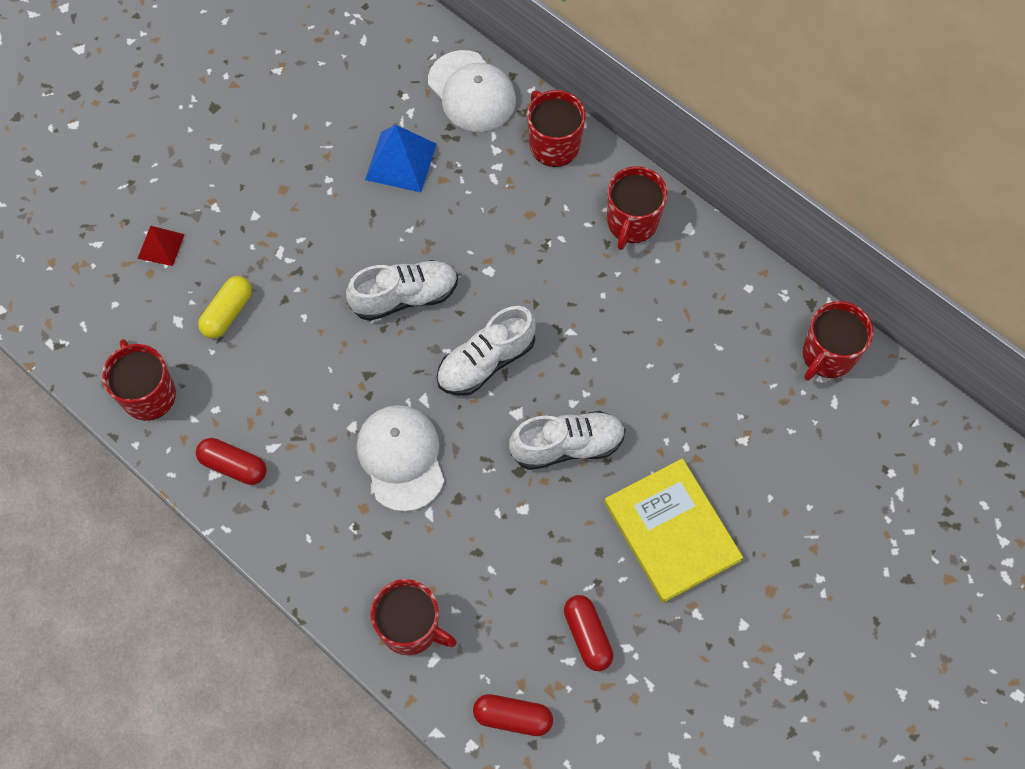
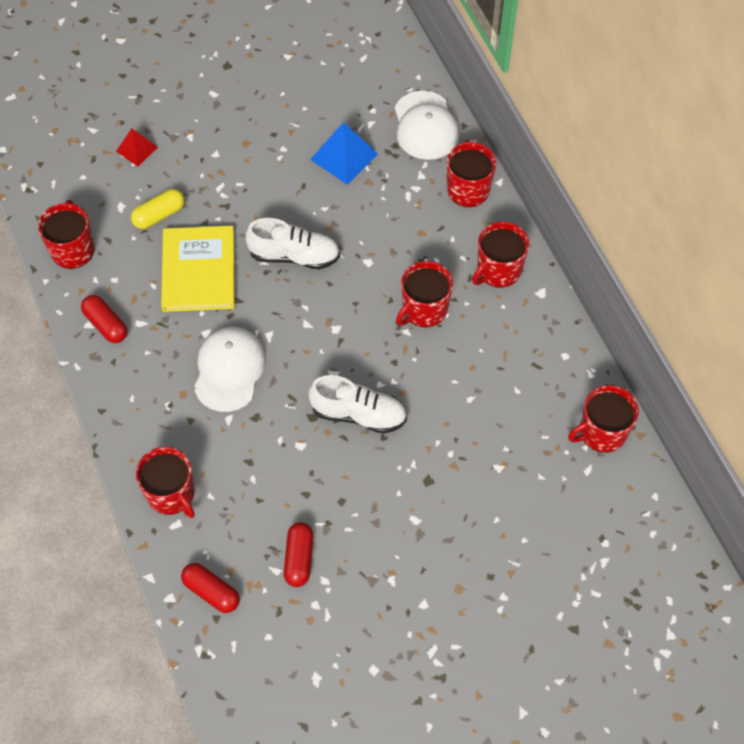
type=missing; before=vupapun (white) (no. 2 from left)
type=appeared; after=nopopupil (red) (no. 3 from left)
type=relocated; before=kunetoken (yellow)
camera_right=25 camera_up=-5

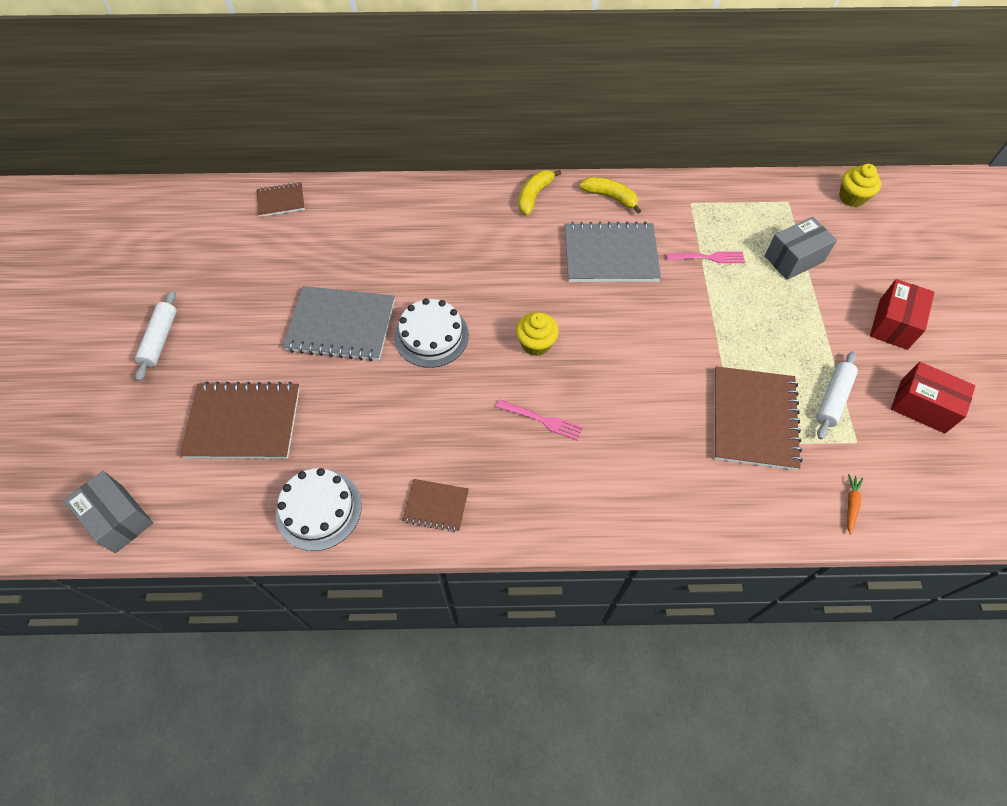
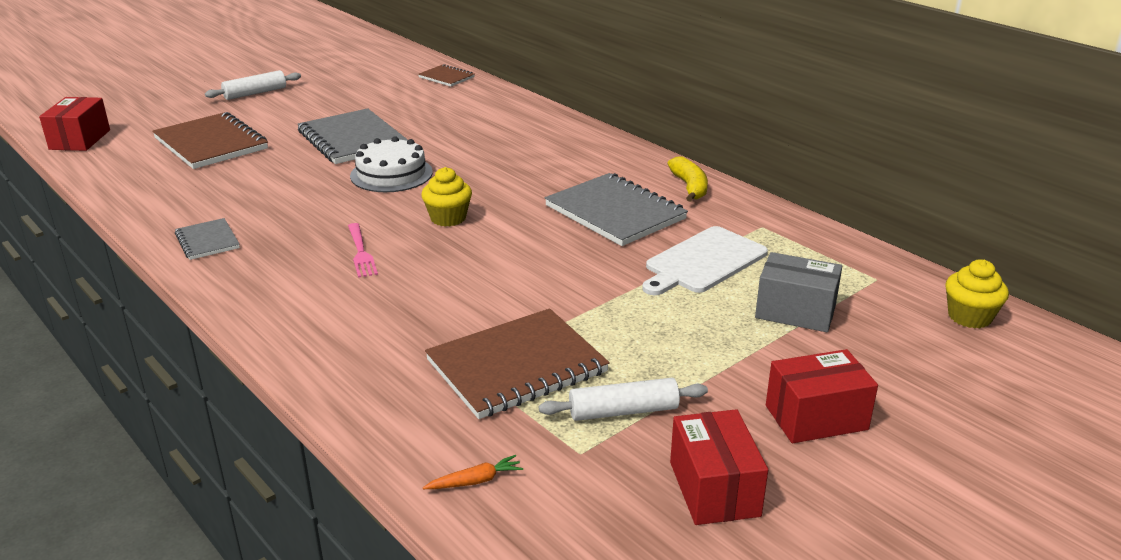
type=missing; before=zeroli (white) (no. 1 from left)
type=missing; before=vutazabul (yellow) (no. 1 from left)
type=exchanged; before=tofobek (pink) (no. 2 from left); after=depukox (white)
type=colour; before=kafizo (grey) (no. 1 from left); after=kafizo (red) (no. 1 from left)
type=colour; before=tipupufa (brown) (no. 3 from left); after=tipupufa (grey) (no. 1 from left)
camera_right=50 camera_up=-30

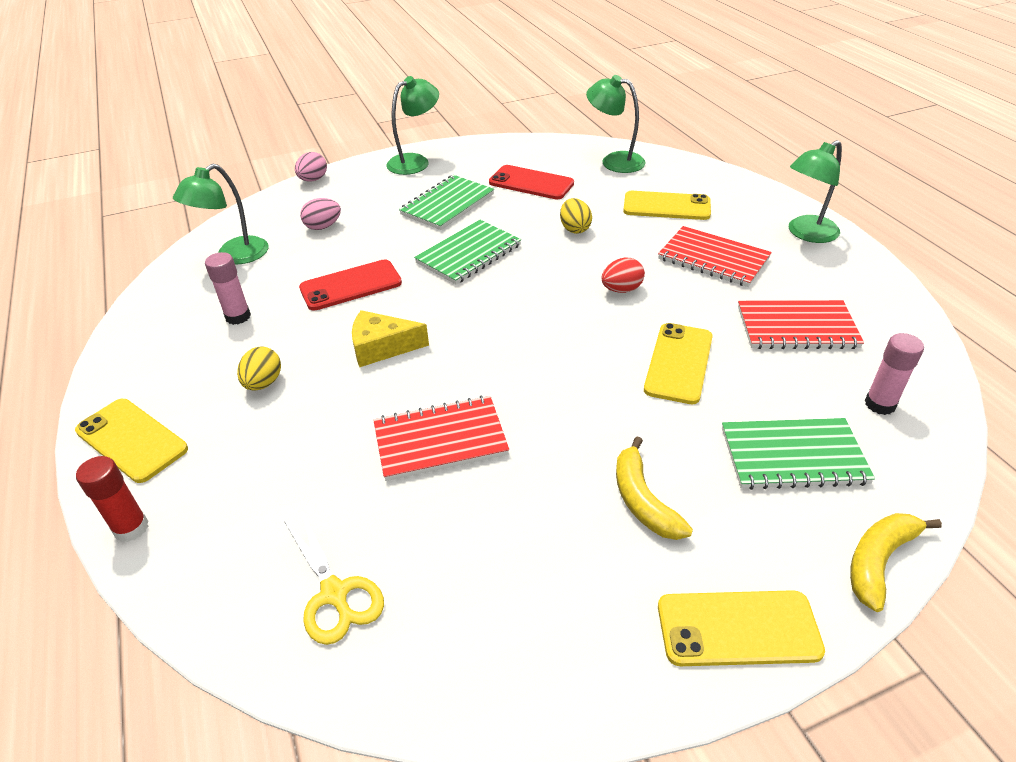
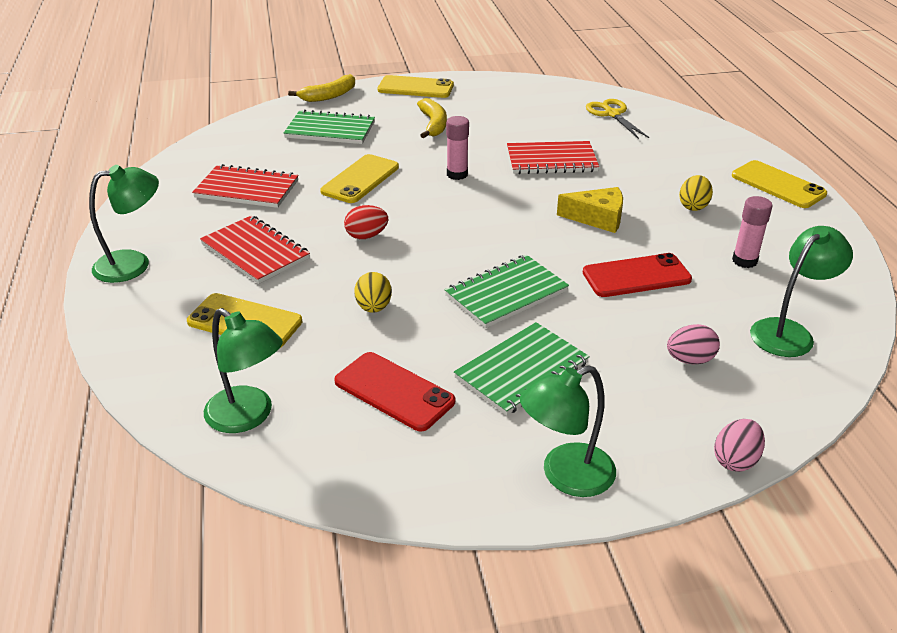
type=missing; before=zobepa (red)
type=relocated; before=zobepa (pink) (no. 2 from left in the first image); after=zobepa (pink) (no. 1 from left)
camera_right=-170 camera_up=-5

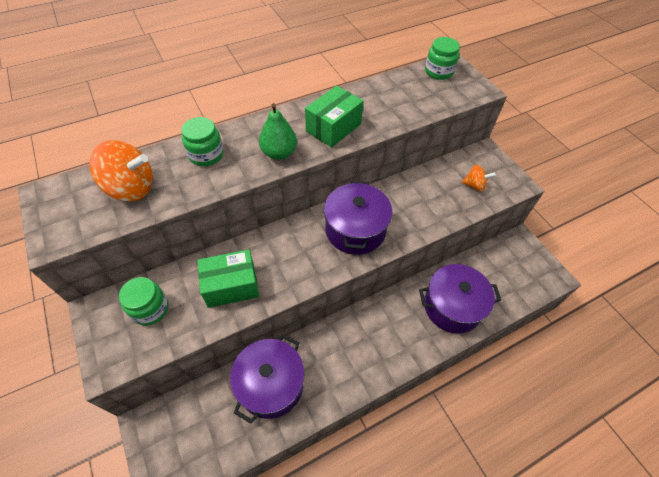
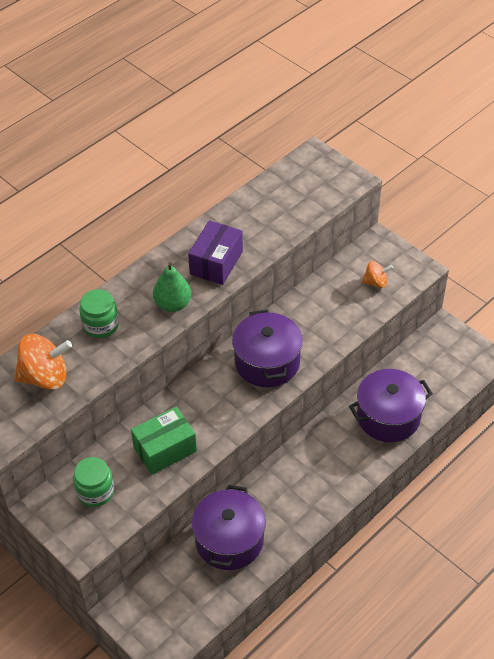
type=missing; before=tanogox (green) (no. 3 from left)
type=colour; before=kafizo (green) (no. 2 from left); after=kafizo (purple)
camera_right=-15 camera_up=-5

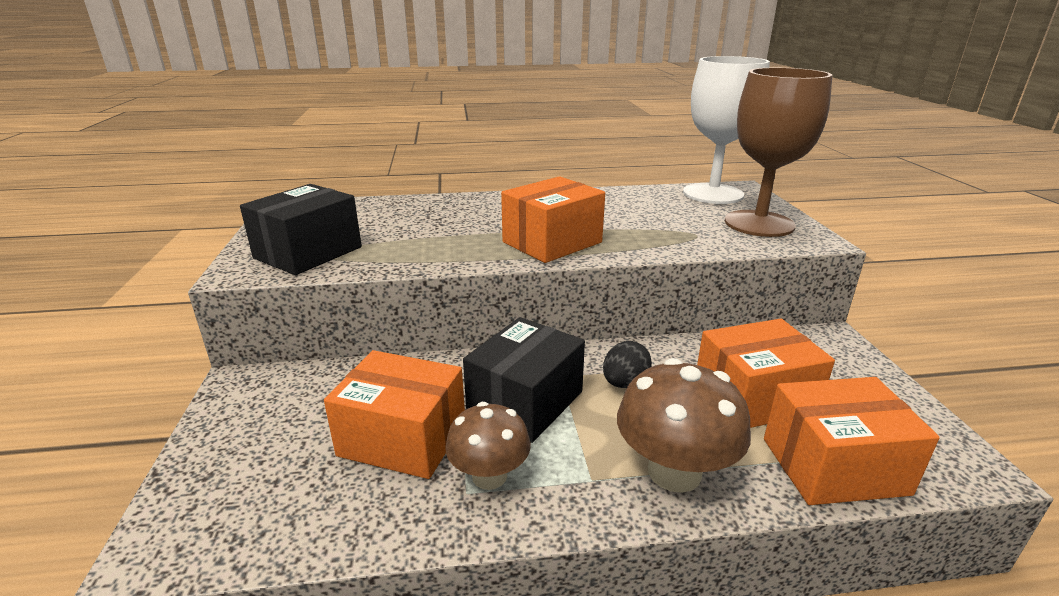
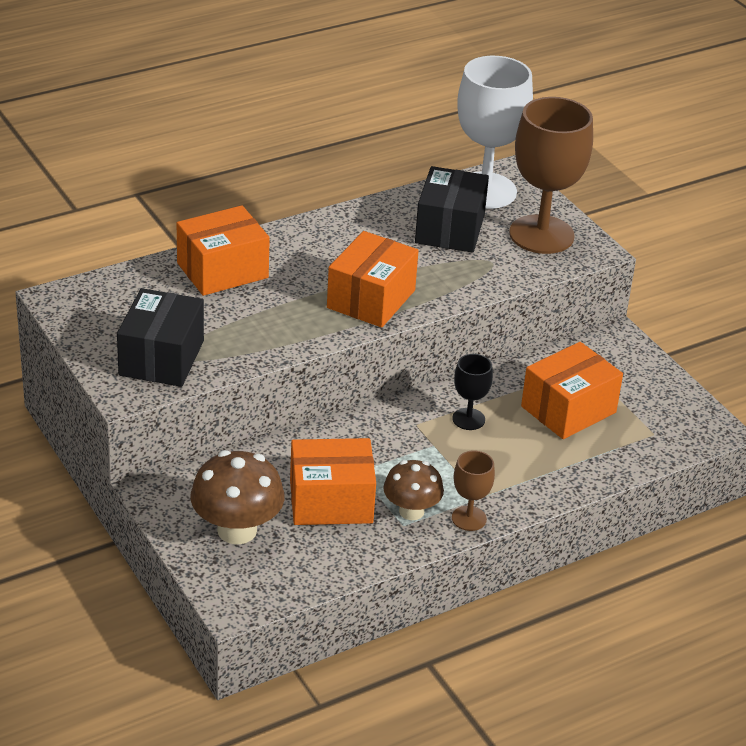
type=appeared; after=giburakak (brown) (no. 1 from left)
type=relocated; before=kafizo (black) (no. 2 from left)
type=relocated; before=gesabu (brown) (no. 2 from left in the first image); after=gesabu (brown) (no. 1 from left)
type=relocated; before=kafizo (orange) (no. 4 from left in the first image); after=kafizo (orange) (no. 1 from left)
type=exchanged; before=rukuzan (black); after=giburakak (black)
camera_right=-25 camera_up=10

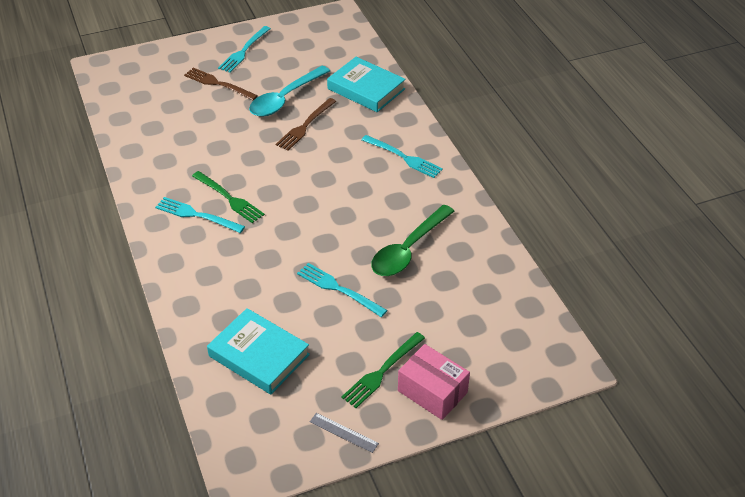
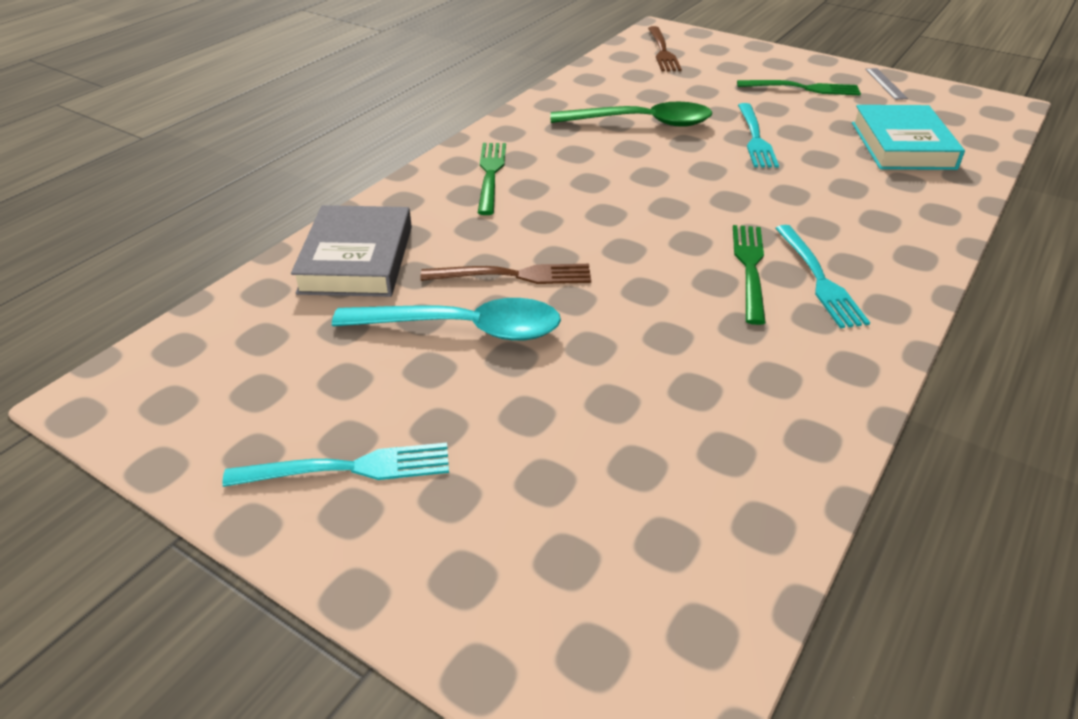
type=missing; before=kafizo (pink)
type=relocated; before=tofobek (brown) (no. 1 from left in the first image); after=tofobek (brown) (no. 2 from left)
type=colour; before=kunetoken (turquoise) (no. 2 from left); after=kunetoken (grey)
type=colour; before=tofobek (turquoise) (no. 4 from left); after=tofobek (green) (no. 1 from left)
camera_right=-125 camera_up=-5

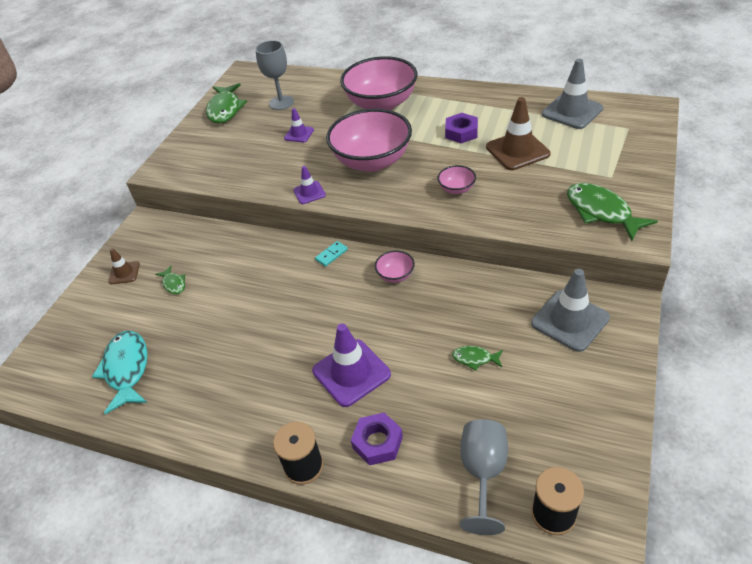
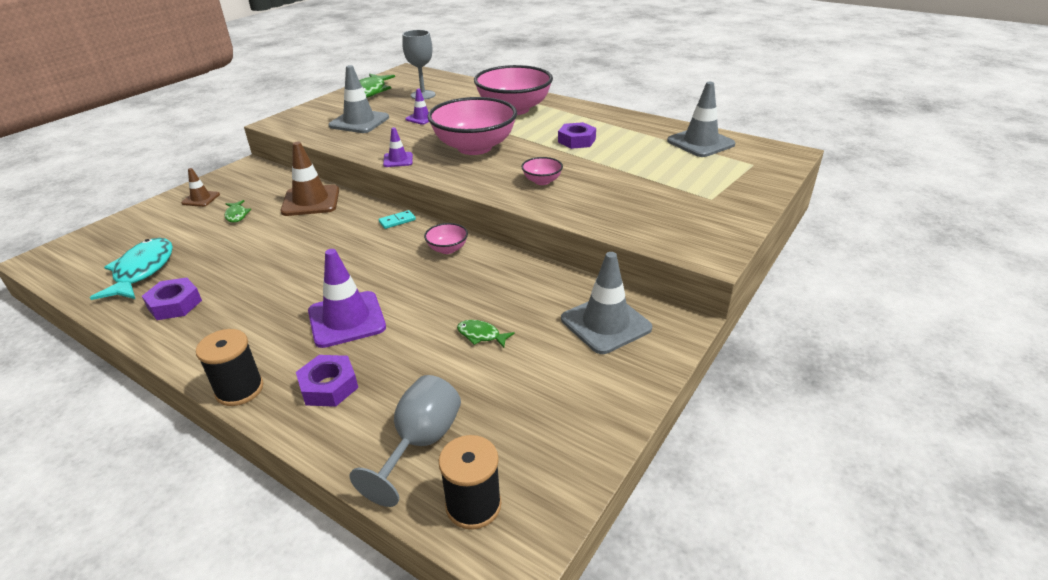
type=missing; before=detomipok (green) (no. 4 from left)
type=appeared; after=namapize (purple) (no. 1 from left)
type=appeared; after=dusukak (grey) (no. 1 from left)
type=relocated; before=dusukak (brown) (no. 2 from left)
camera_right=10 camera_up=-10

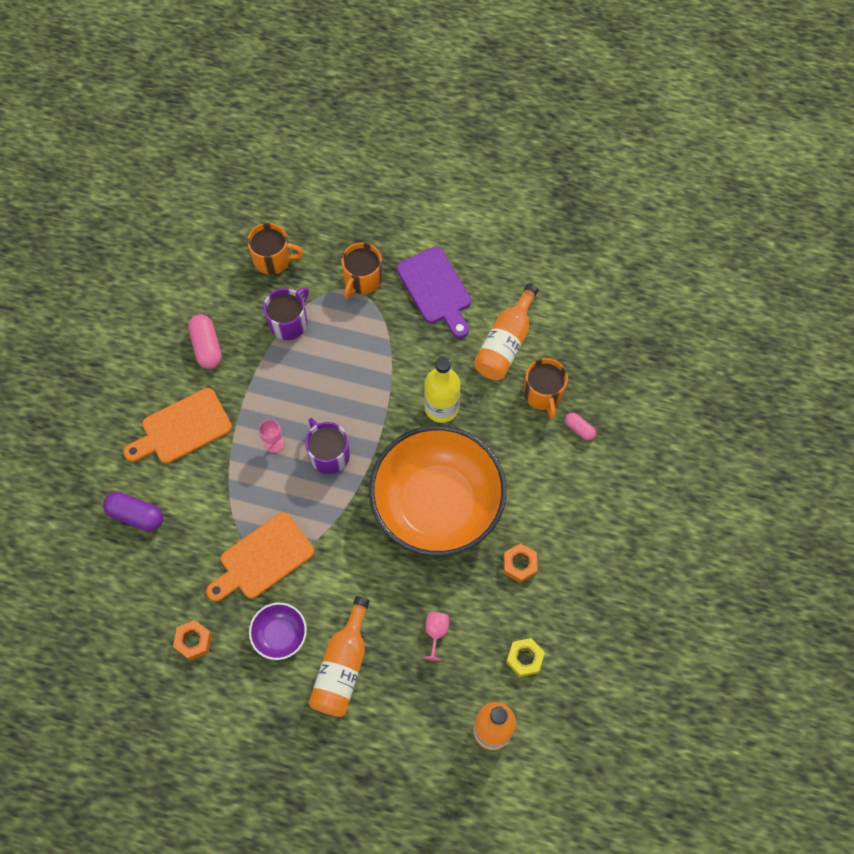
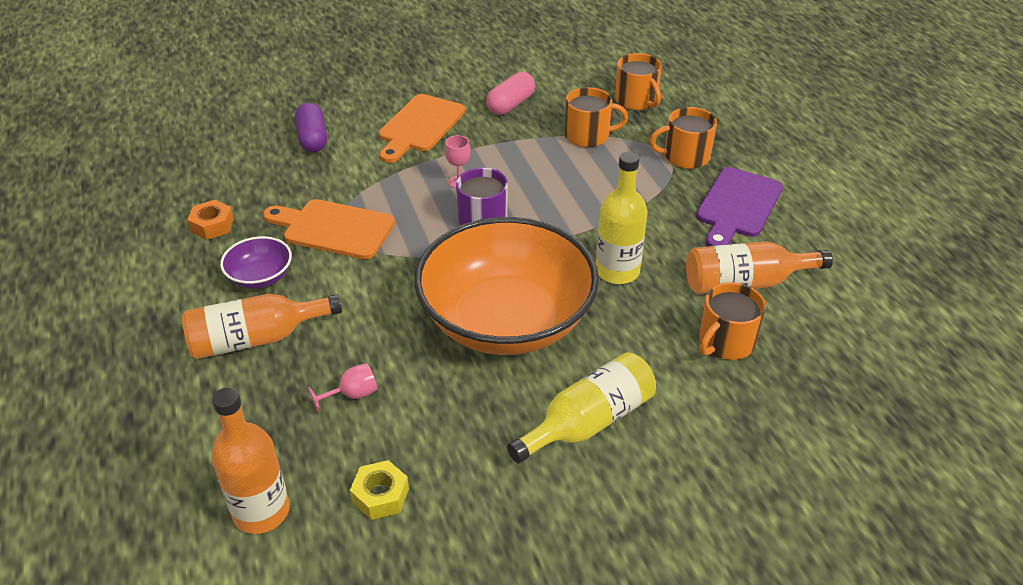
type=missing; before=namapize (orange) (no. 2 from left)
type=missing; before=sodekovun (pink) (no. 2 from left)
type=appeared; after=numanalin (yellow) (no. 1 from left)
type=colour; before=nopopupil (purple) (no. 1 from left); after=nopopupil (orange) (no. 1 from left)
type=spun; before=depukox (orange) (no. 1 from left in the first image); turn=-90
camera_right=55 camera_up=-25

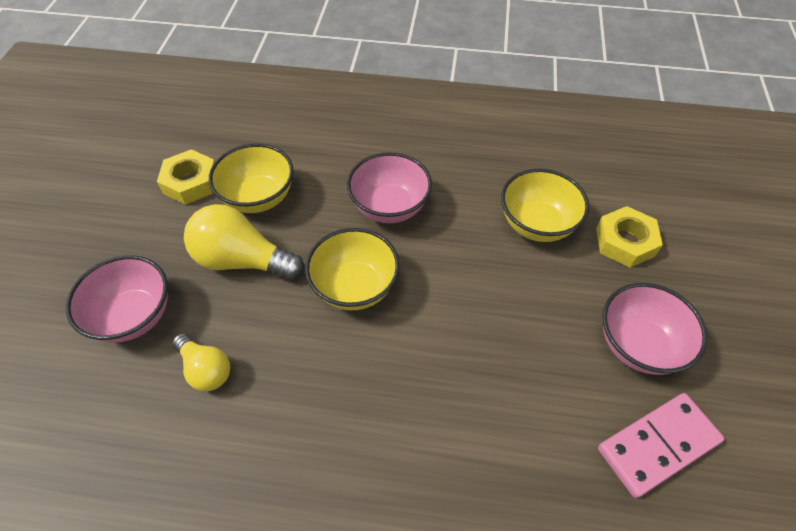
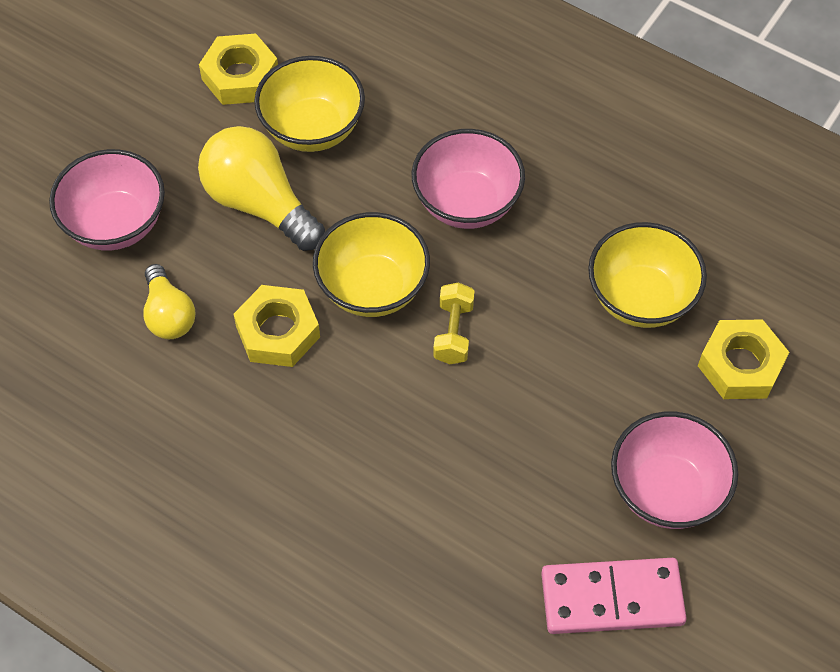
type=appeared; after=namapize (yellow) (no. 2 from left)
type=appeared; after=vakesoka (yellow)
camera_right=25 camera_up=5

